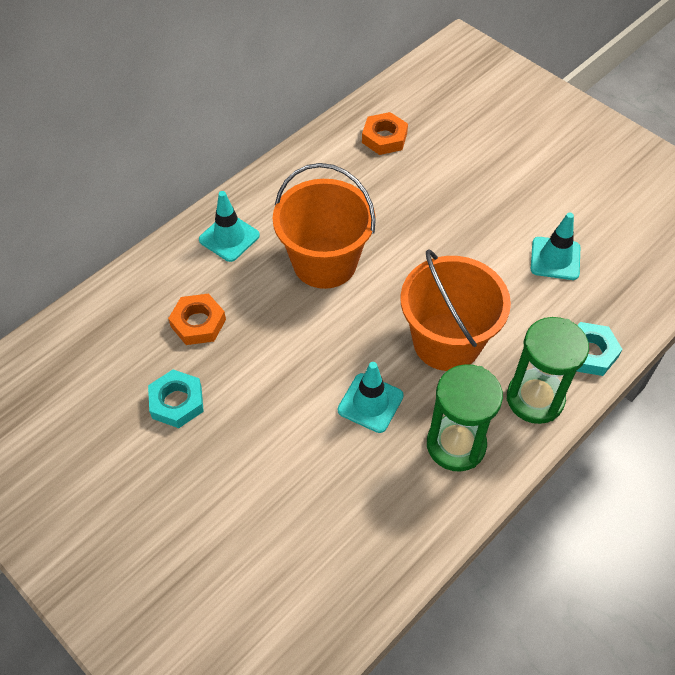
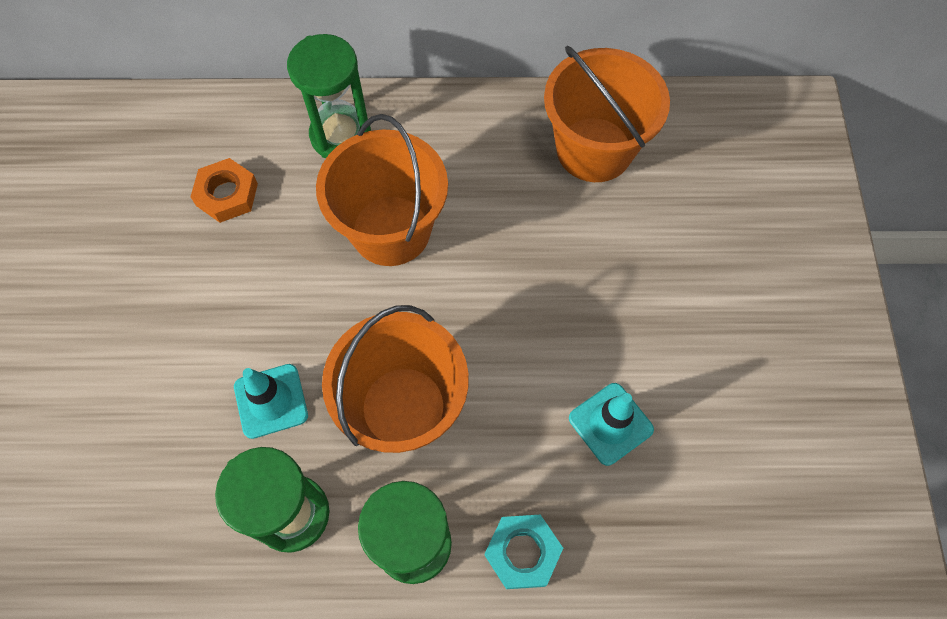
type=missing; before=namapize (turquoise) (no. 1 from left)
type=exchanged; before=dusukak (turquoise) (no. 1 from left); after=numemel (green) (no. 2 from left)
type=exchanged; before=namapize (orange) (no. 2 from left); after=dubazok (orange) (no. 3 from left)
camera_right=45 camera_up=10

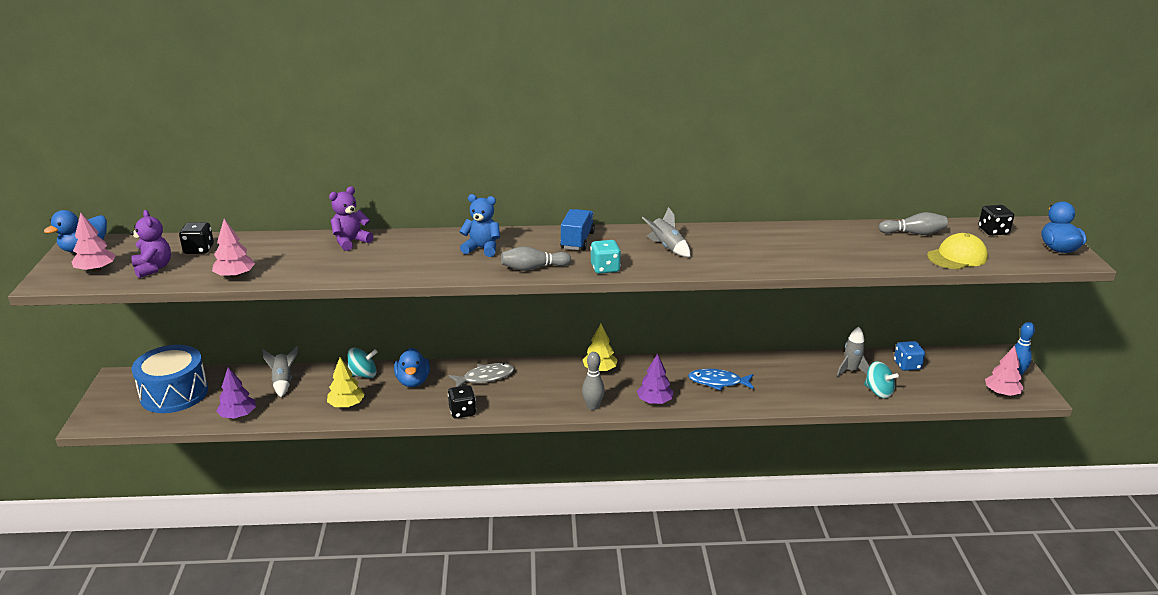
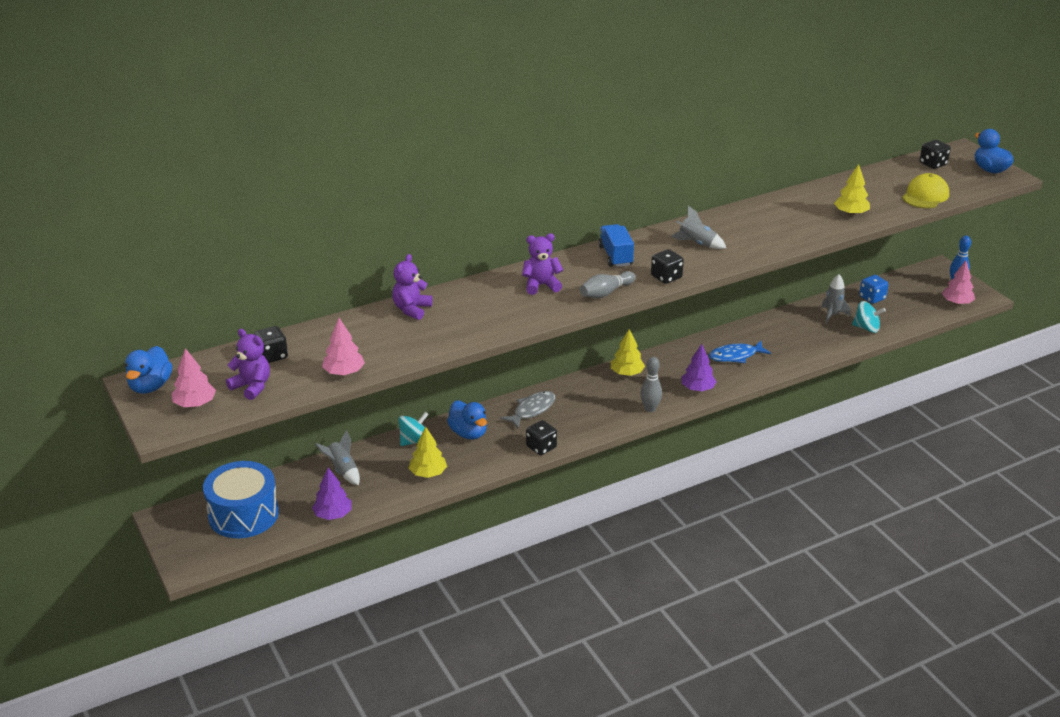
type=missing; before=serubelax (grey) (no. 3 from left)
type=appeared; after=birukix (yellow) (no. 3 from left)
type=colour; before=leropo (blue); after=leropo (purple) (no. 3 from left)
type=colour; before=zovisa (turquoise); after=zovisa (black) (no. 3 from left)
camera_right=-25 camera_up=5

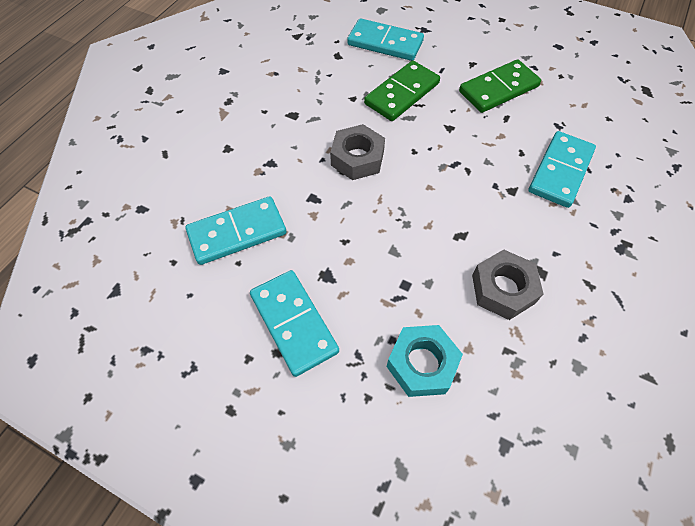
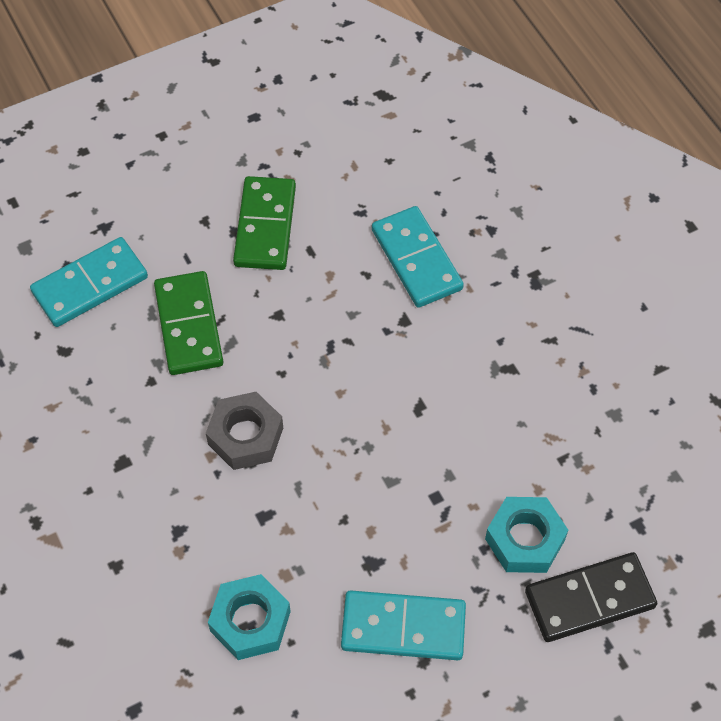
type=missing; before=namapize (grey) (no. 2 from left)
type=appeared; after=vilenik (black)
type=exchanged; before=vilenik (turquoise) (no. 1 from left); after=namapize (turquoise) (no. 1 from left)
camera_right=-55 camera_up=0

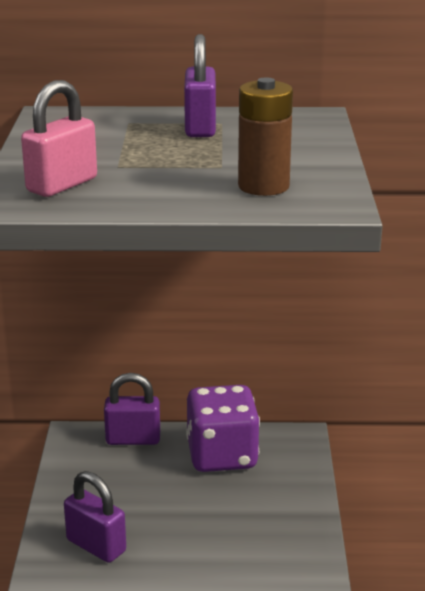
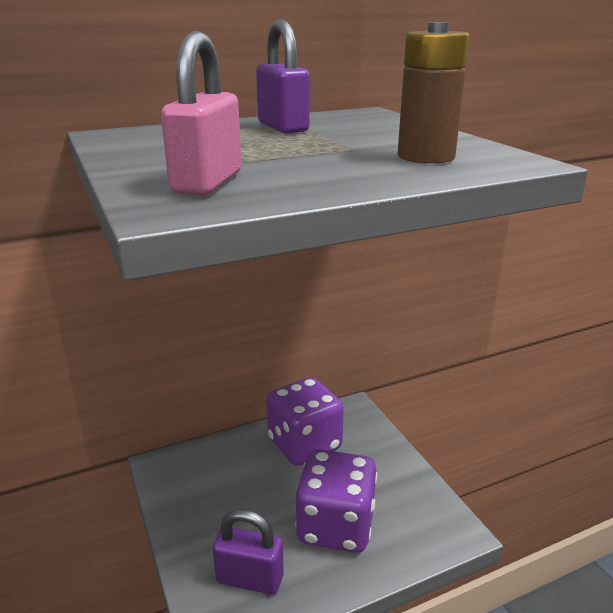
type=missing; before=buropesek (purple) (no. 2 from left)
type=appeared; after=zovisa (purple) (no. 2 from left)
camera_right=-25 camera_up=0

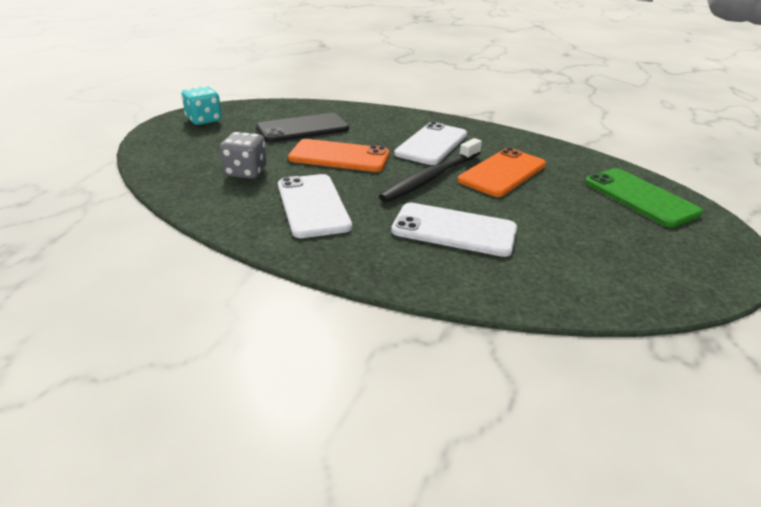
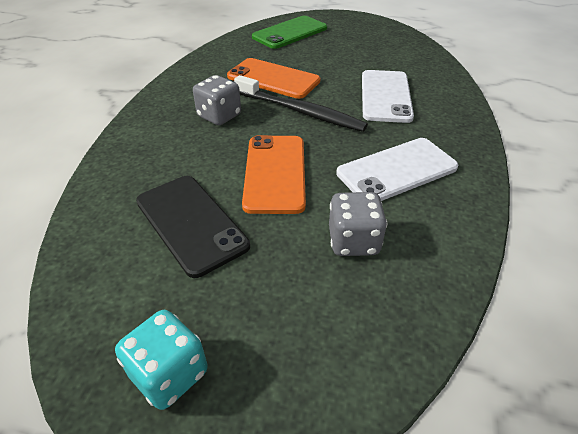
type=exchanged; before=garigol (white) (no. 2 from left); after=zovisa (grey) (no. 1 from left)
camera_right=-100 camera_up=10

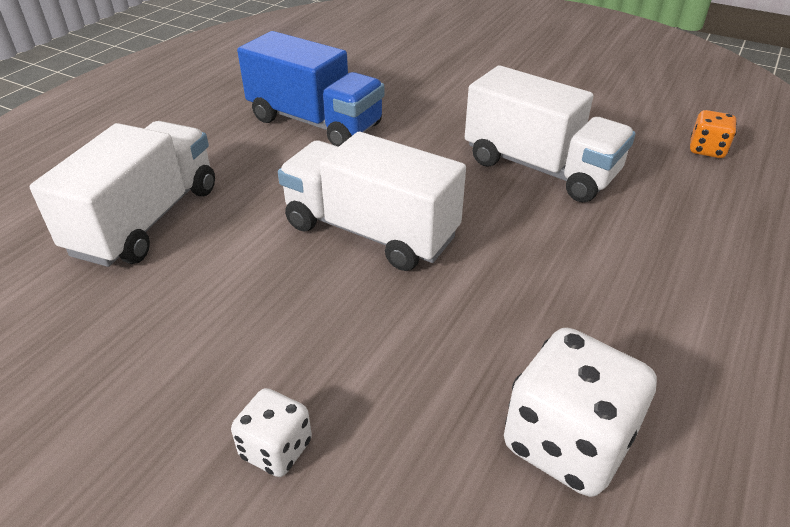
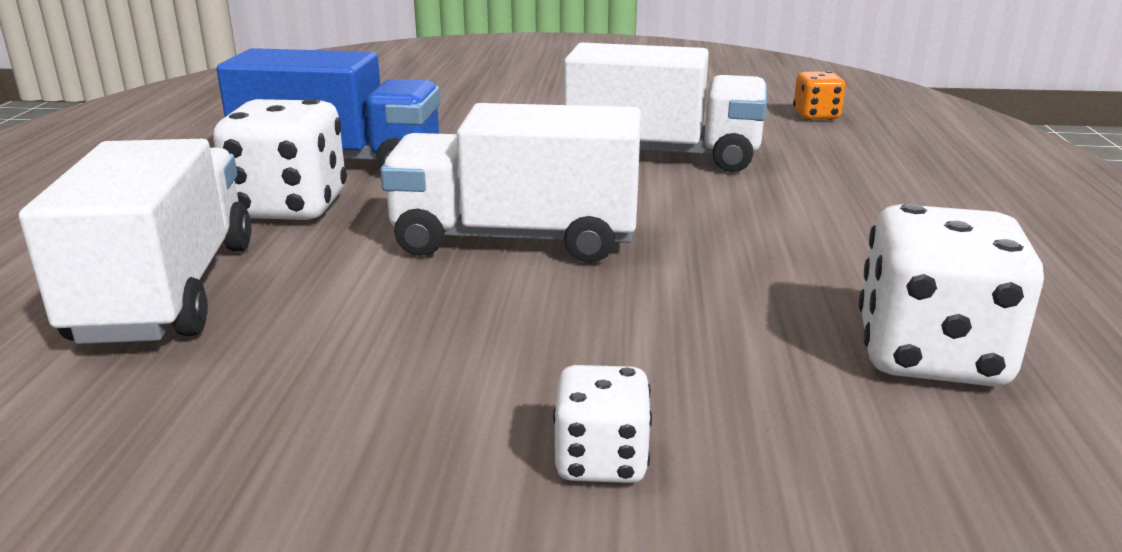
type=appeared; after=zovisa (white) (no. 1 from left)
camera_right=-25 camera_up=-15

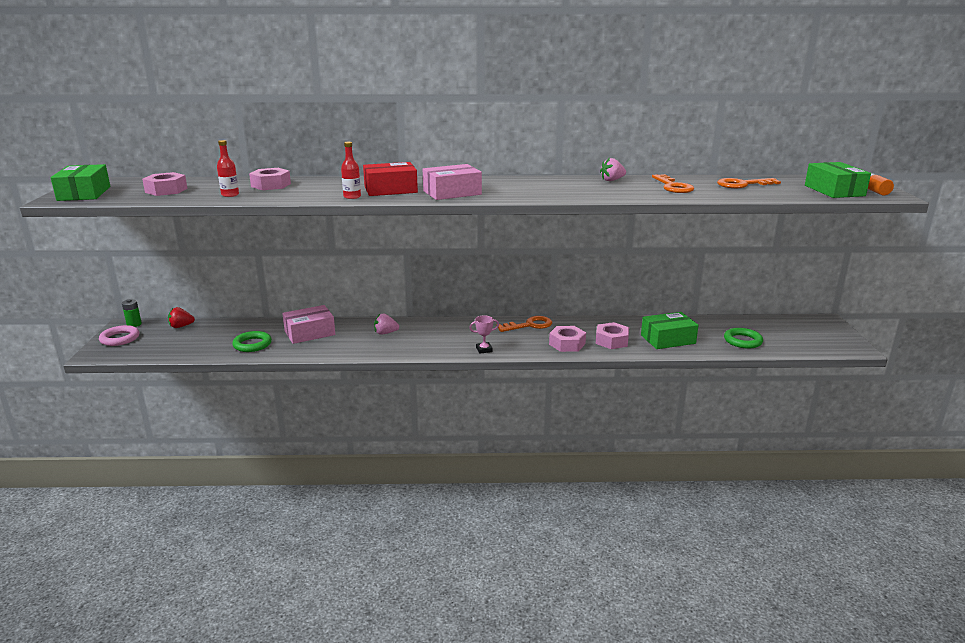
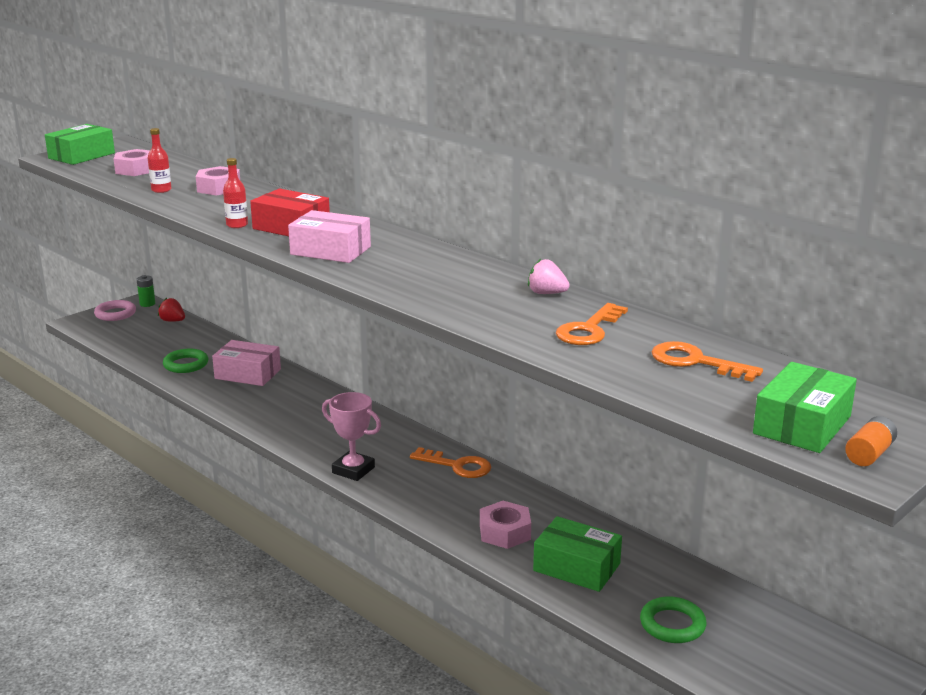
type=missing; before=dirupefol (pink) (no. 1 from left)
type=missing; before=namapize (pink) (no. 3 from left)
type=size; before=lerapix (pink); scale=1.65
camera_right=45 camera_up=0

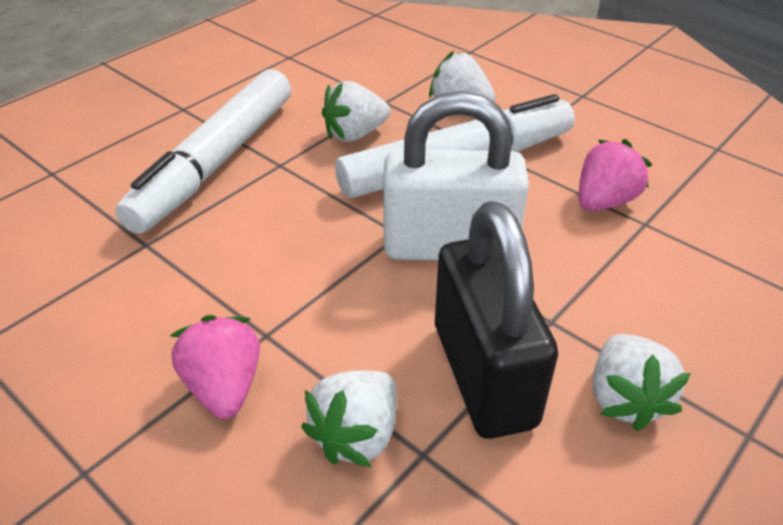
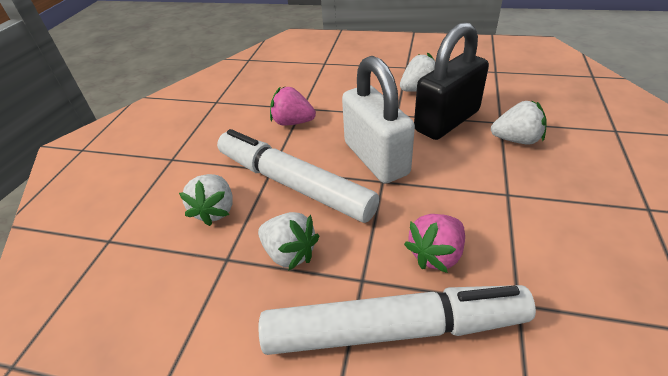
type=relocated; before=dirupefol (pink) (no. 1 from left in the first image); after=dirupefol (pink) (no. 2 from left)
camera_right=-115 camera_up=0

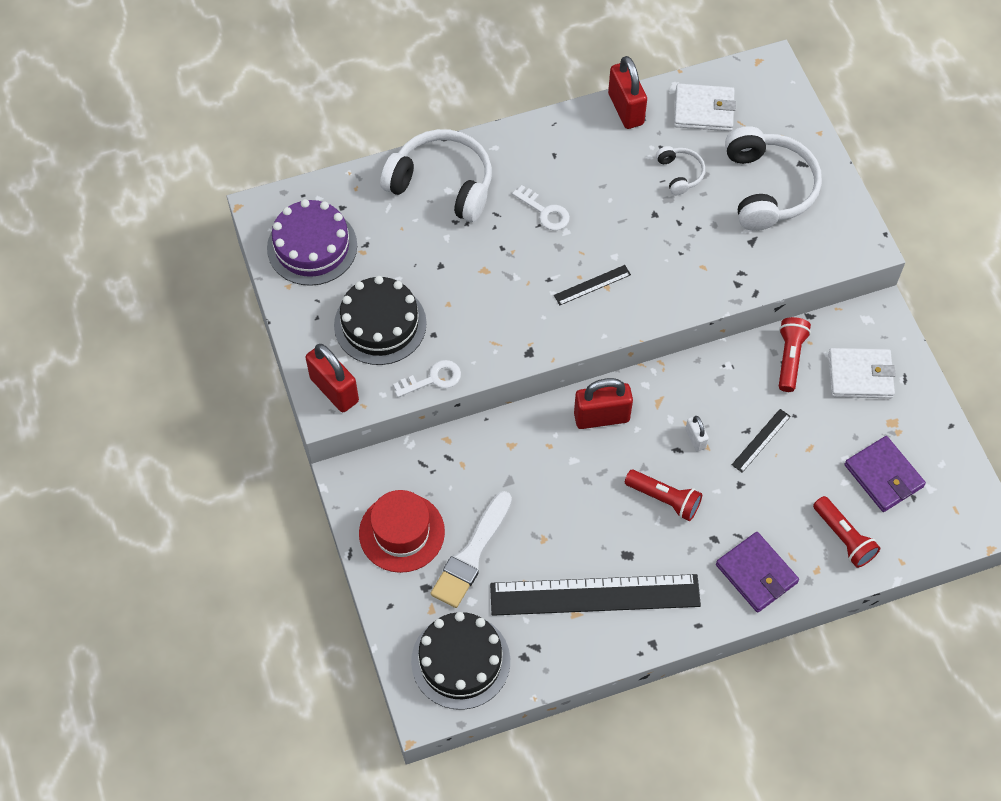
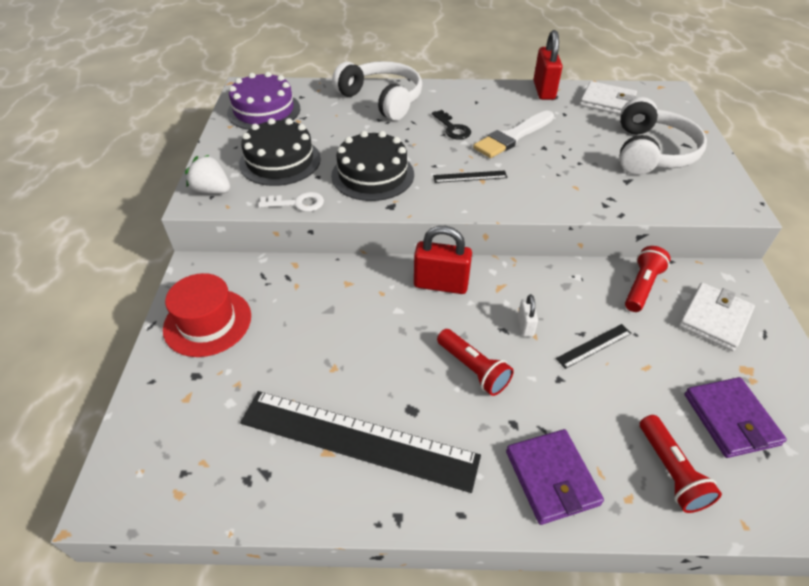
type=missing; before=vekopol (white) (no. 2 from left)
type=relocated; before=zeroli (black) (no. 2 from left)
type=relocated; before=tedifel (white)
type=exchanged; before=buropesek (red) (no. 1 from left); after=dirupefol (white)
type=colour; before=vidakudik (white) (no. 2 from left); after=vidakudik (black)
type=spun; before=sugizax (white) (no. 2 from left); turn=-75
camera_right=20 camera_up=-15

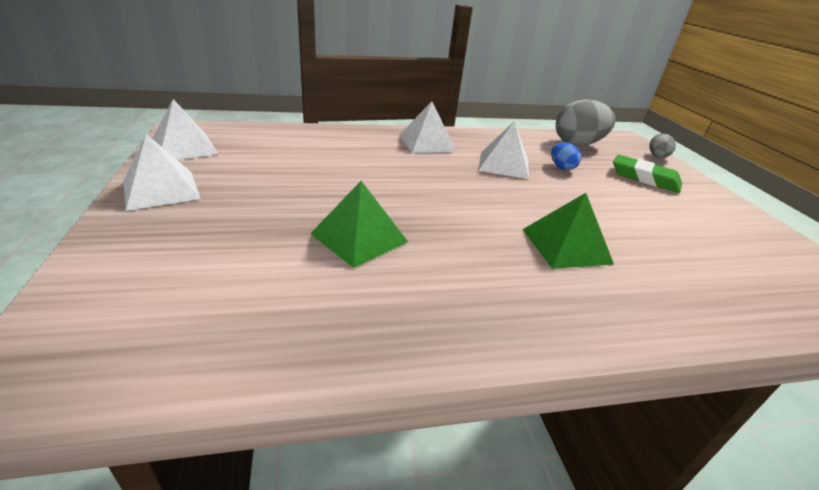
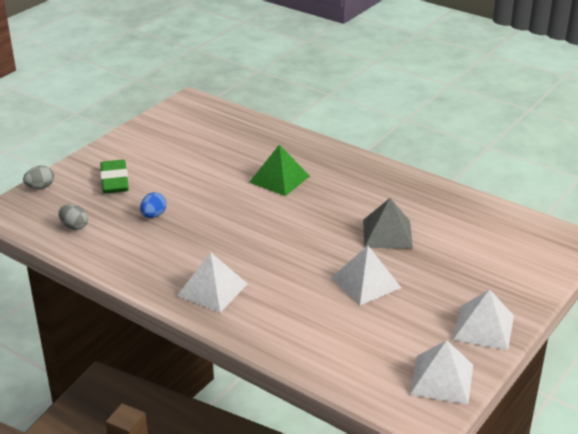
type=relocated; before=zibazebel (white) (no. 4 from left in the first image); after=zibazebel (white) (no. 2 from left)
type=colour; before=zibazebel (green) (no. 1 from left); after=zibazebel (grey)
type=size; before=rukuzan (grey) (no. 1 from left in the first image); scale=0.5
camera_right=-130 camera_up=0

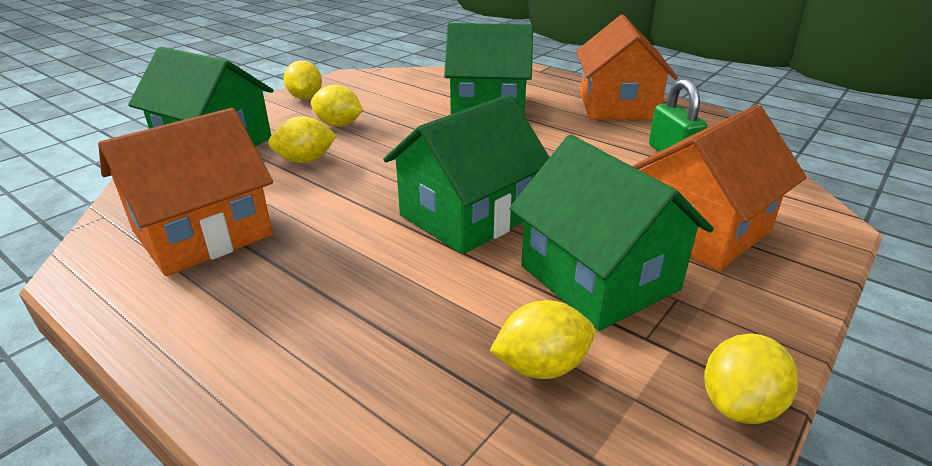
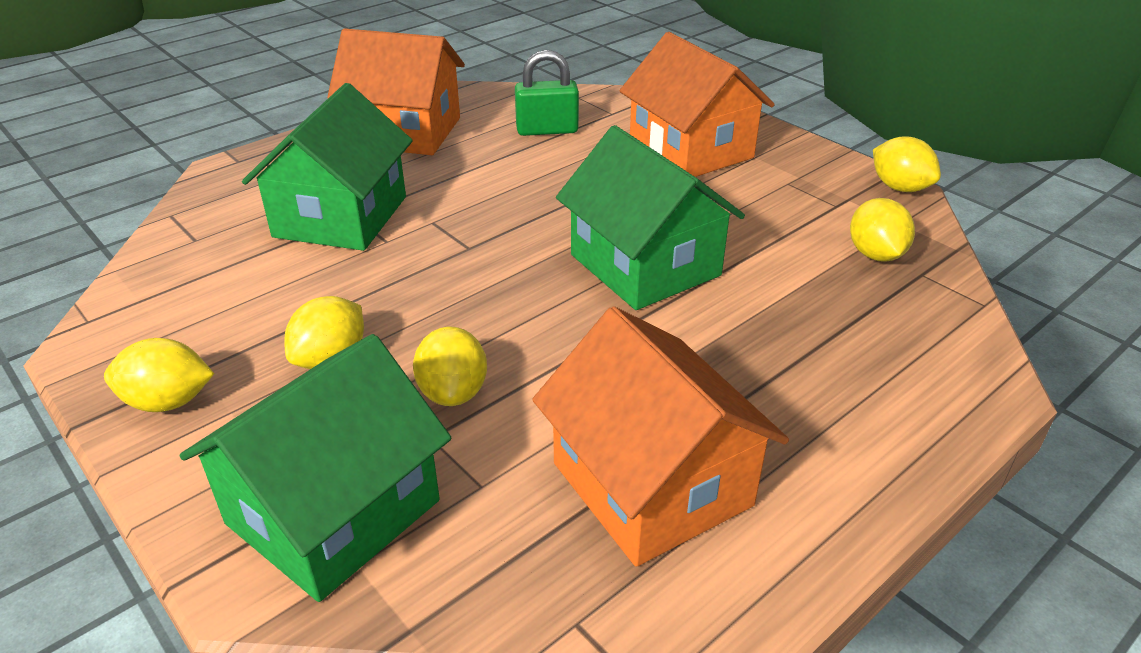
type=missing; before=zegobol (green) (no. 4 from left)
camera_right=-80 camera_up=5

